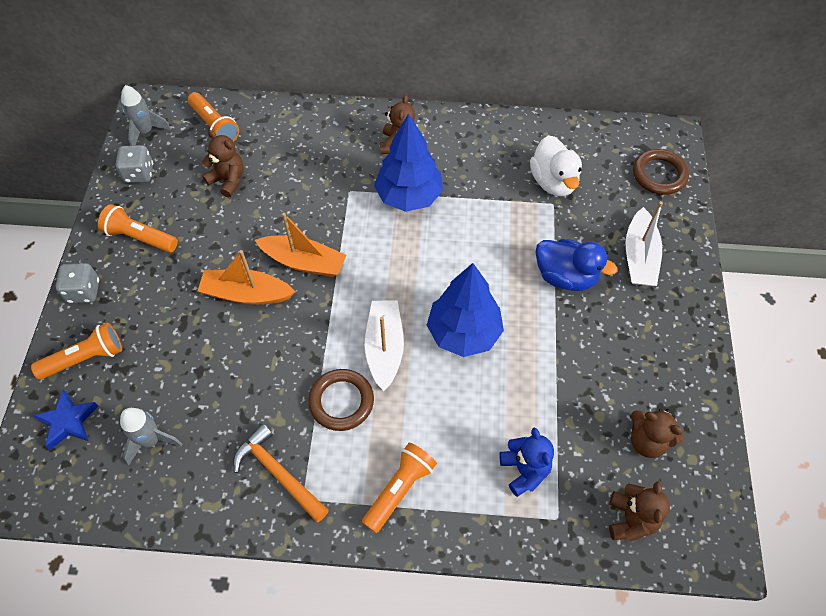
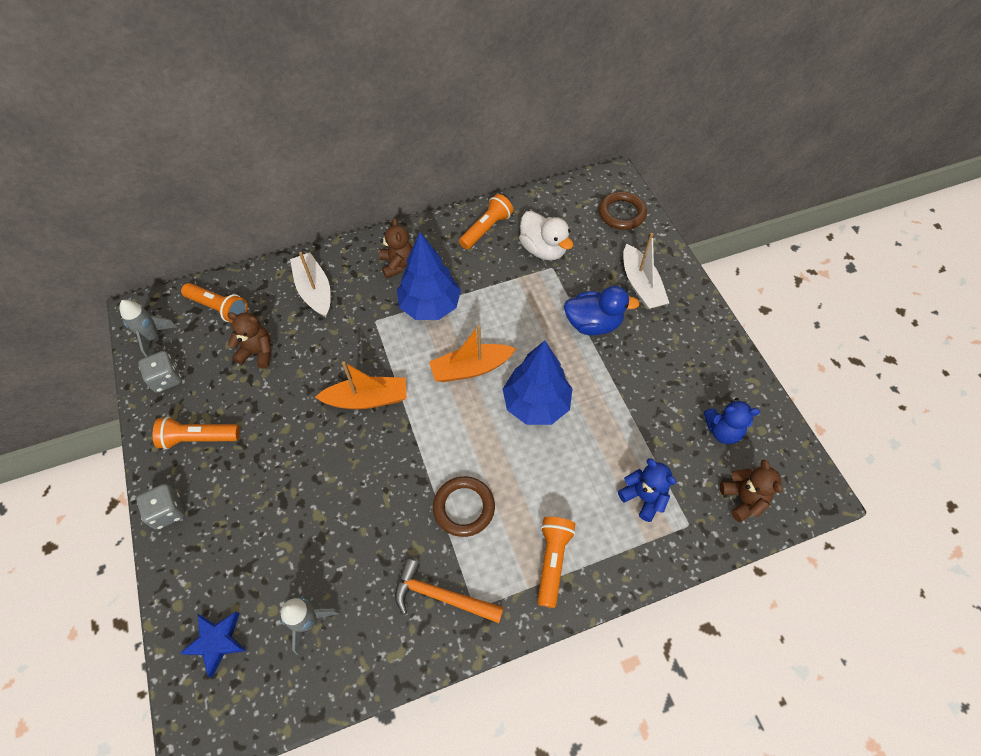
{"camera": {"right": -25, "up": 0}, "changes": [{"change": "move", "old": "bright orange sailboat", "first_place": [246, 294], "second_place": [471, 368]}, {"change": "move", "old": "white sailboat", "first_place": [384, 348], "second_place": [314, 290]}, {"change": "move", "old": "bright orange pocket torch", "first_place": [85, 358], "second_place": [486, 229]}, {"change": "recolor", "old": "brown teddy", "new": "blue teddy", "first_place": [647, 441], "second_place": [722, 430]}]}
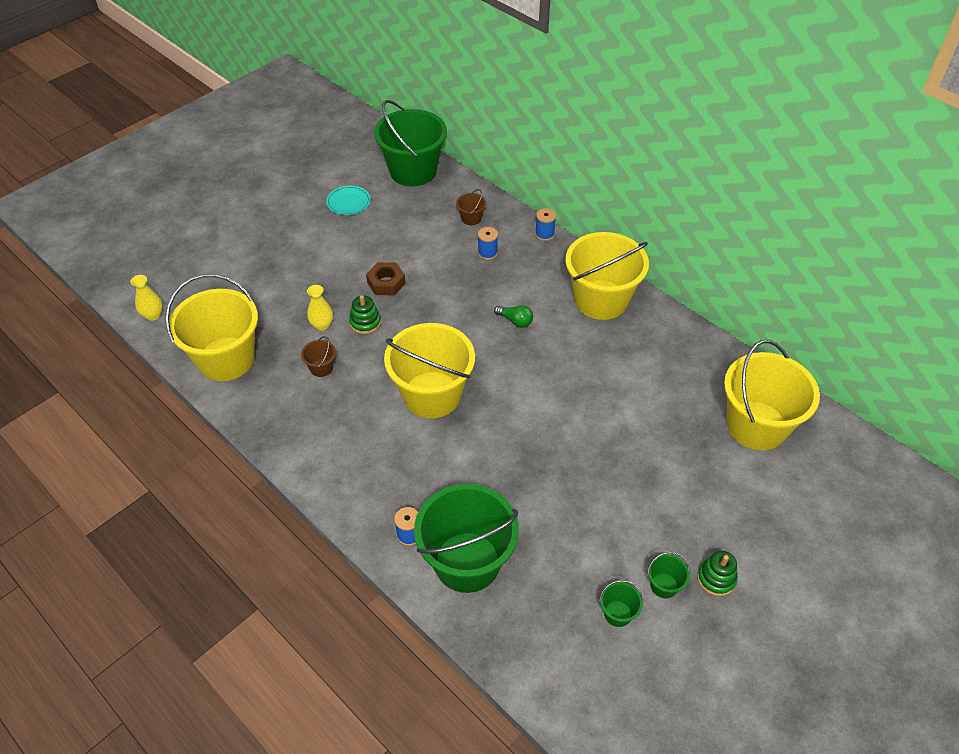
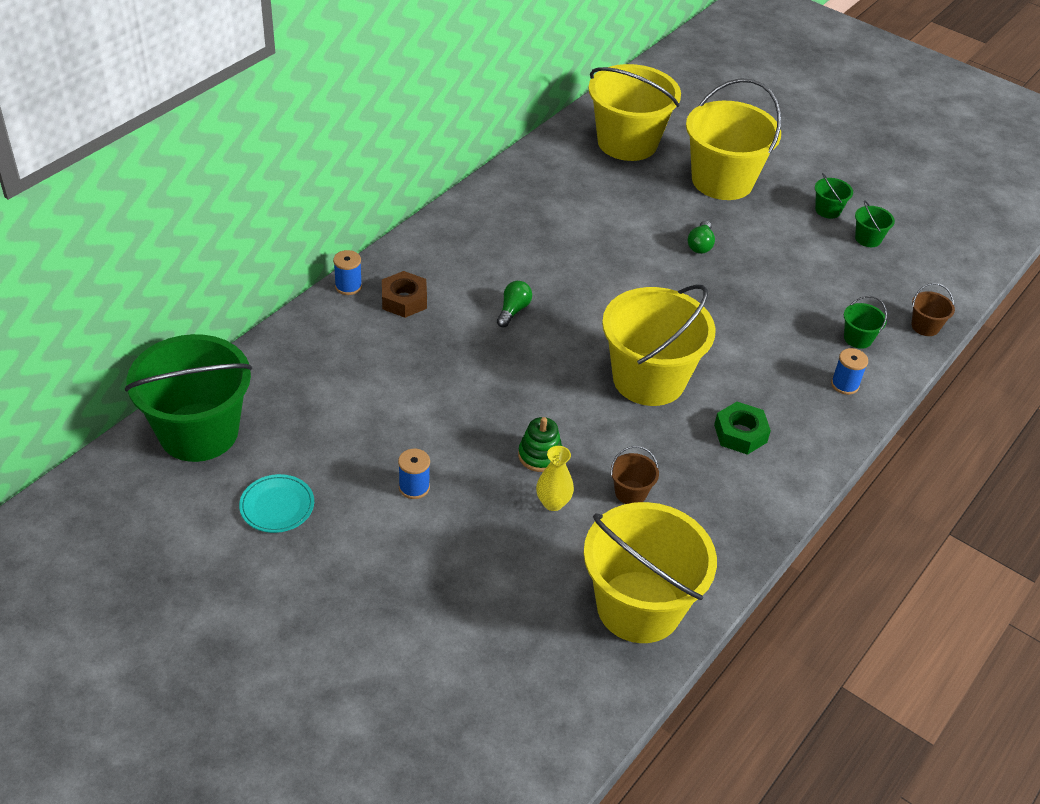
{"camera": {"right": -100, "up": -5}, "changes": [{"change": "move", "old": "brown pail", "first_place": [471, 218], "second_place": [925, 326]}, {"change": "move", "old": "blue spool", "first_place": [487, 253], "second_place": [414, 487]}, {"change": "move", "old": "golden pail", "first_place": [601, 300], "second_place": [722, 181]}, {"change": "move", "old": "brown hexagon nut", "first_place": [386, 283], "second_place": [404, 300]}, {"change": "delete", "old": "golden tall vase", "first_place": [153, 315]}, {"change": "resize", "old": "leaf-green pail", "first_place": [467, 562], "second_place": [857, 338], "factor": 0.4}, {"change": "delete", "old": "leaf-green stacking toy", "first_place": [716, 578]}, {"change": "insert", "new": "leaf-green bulb", "second_place": [700, 245]}, {"change": "insert", "new": "leaf-green hexagon nut", "second_place": [740, 433]}]}
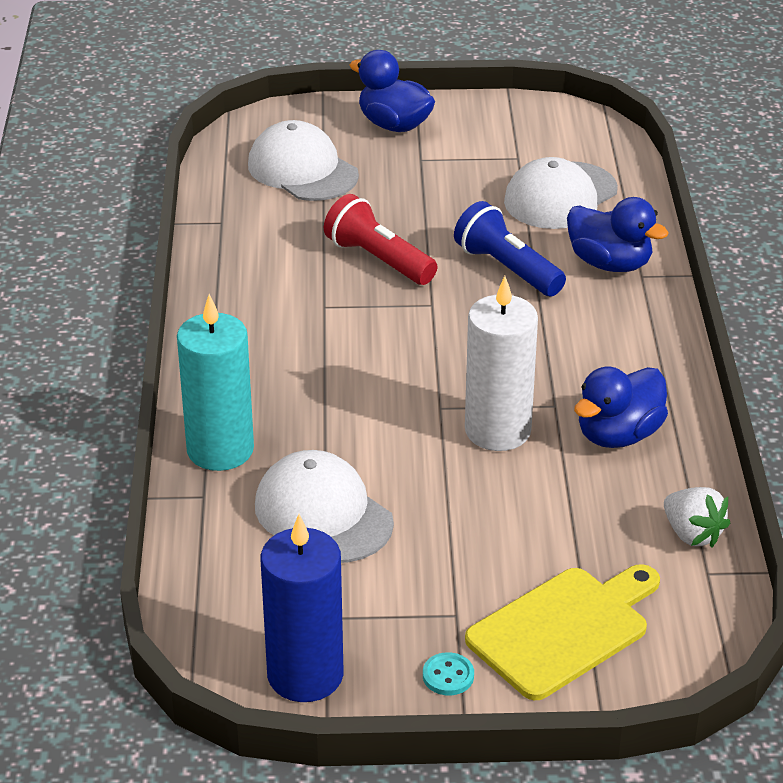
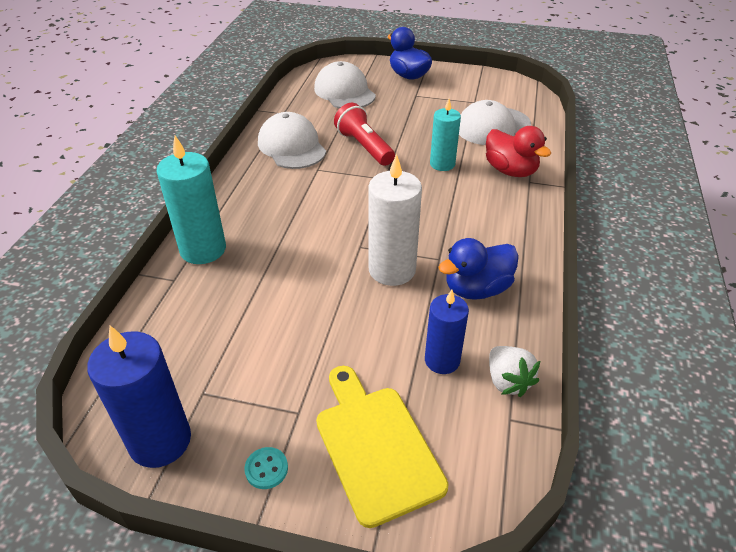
{"camera": {"right": 15, "up": 5}, "changes": [{"change": "recolor", "old": "blue rubber duck", "new": "scarlet rubber duck", "first_place": [610, 263], "second_place": [510, 171]}, {"change": "replace", "old": "blue pocket torch", "new": "aqua pillar candle", "first_place": [507, 269], "second_place": [442, 164]}, {"change": "move", "old": "white baseball cap", "first_place": [323, 514], "second_place": [292, 146]}, {"change": "rotate", "old": "golden chopping board", "first_place": [564, 629], "second_place": [375, 446], "degrees": -90}, {"change": "insert", "new": "blue pillar candle", "second_place": [442, 360]}]}
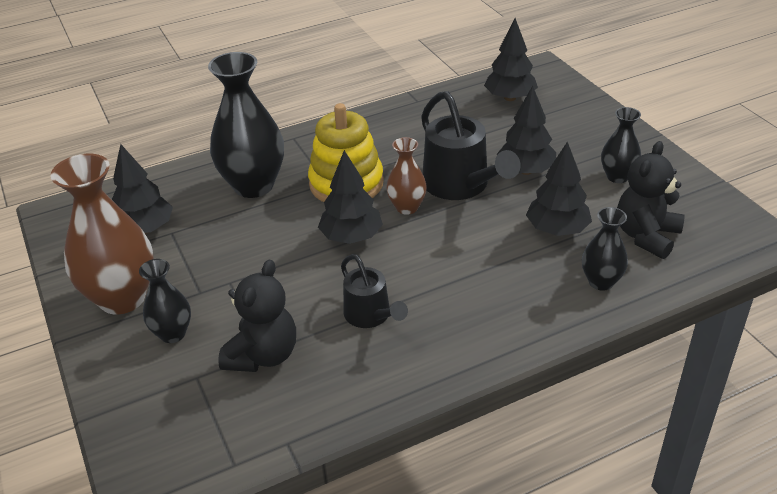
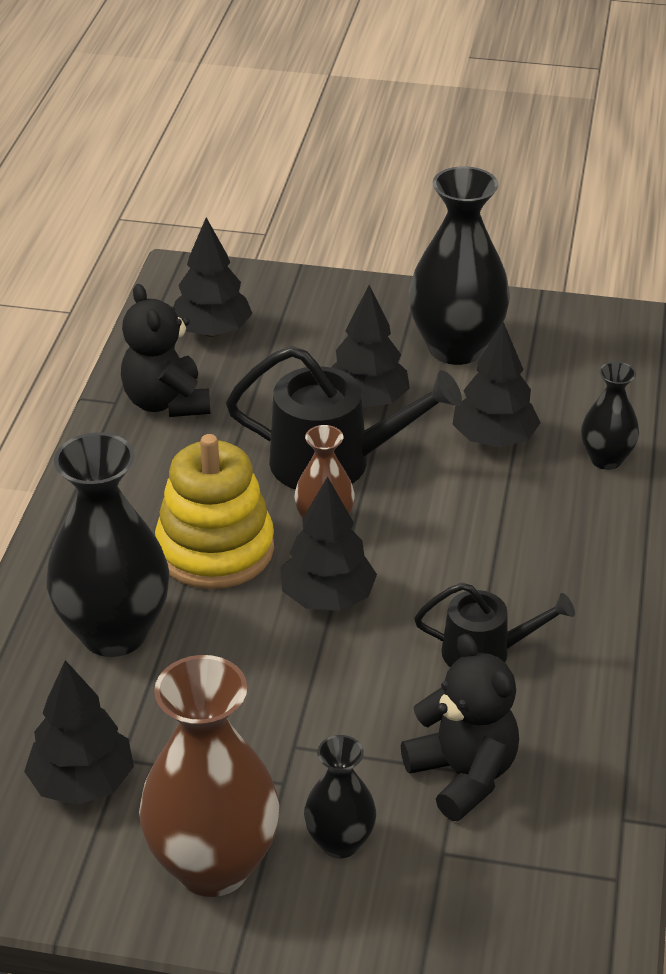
{"camera": {"right": -55, "up": 0}, "changes": [{"change": "resize", "old": "jet-black tall vase", "first_place": [617, 176], "second_place": [456, 348], "factor": 1.88}, {"change": "move", "old": "jet-black teddy", "first_place": [646, 236], "second_place": [166, 403]}]}
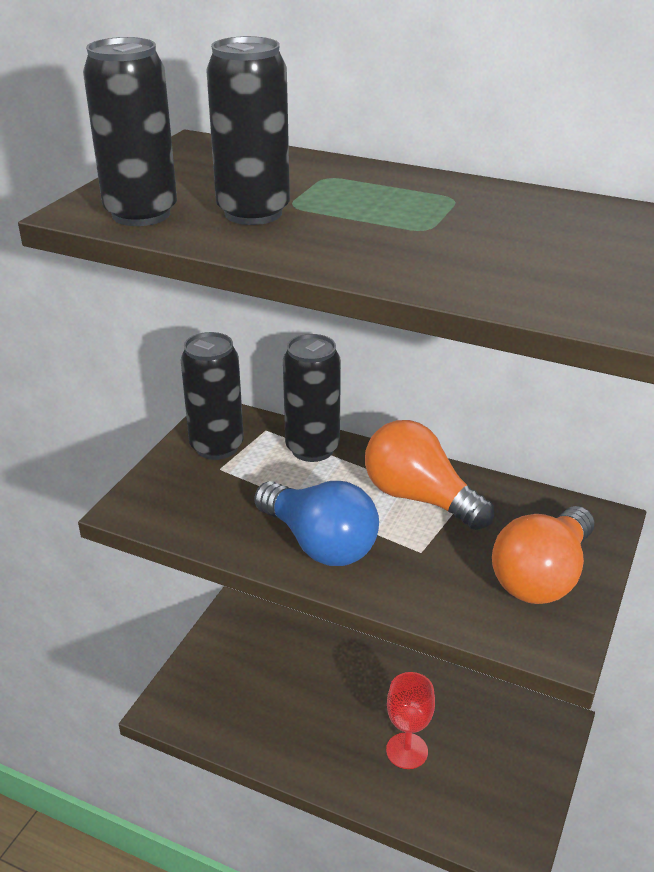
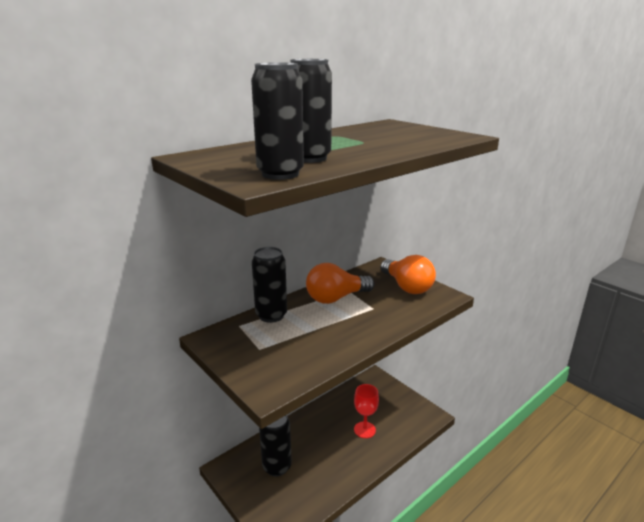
{"camera": {"right": -65, "up": -10}, "changes": [{"change": "move", "old": "jet-black soda can", "first_place": [217, 447], "second_place": [277, 466]}, {"change": "delete", "old": "blue bulb", "first_place": [319, 543]}]}
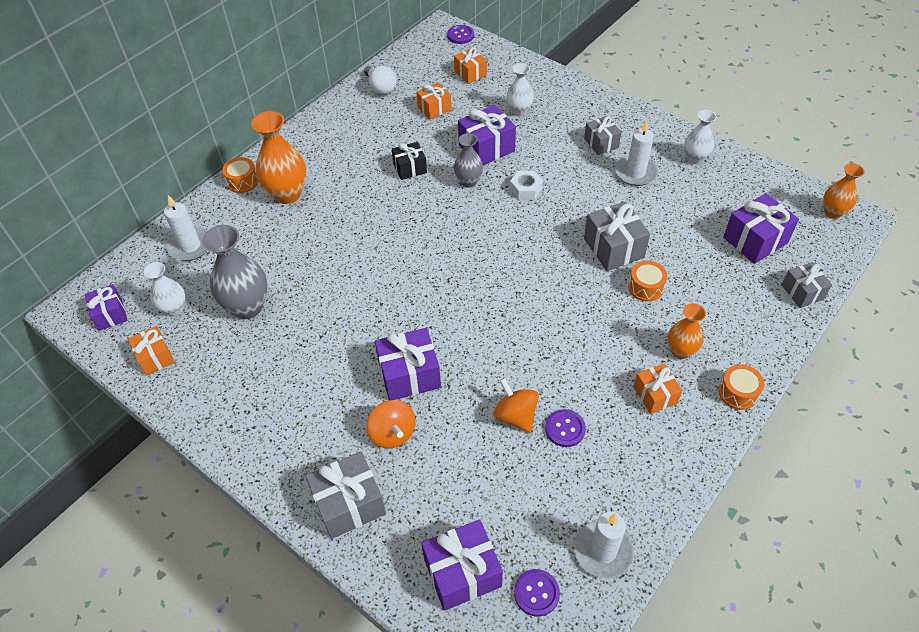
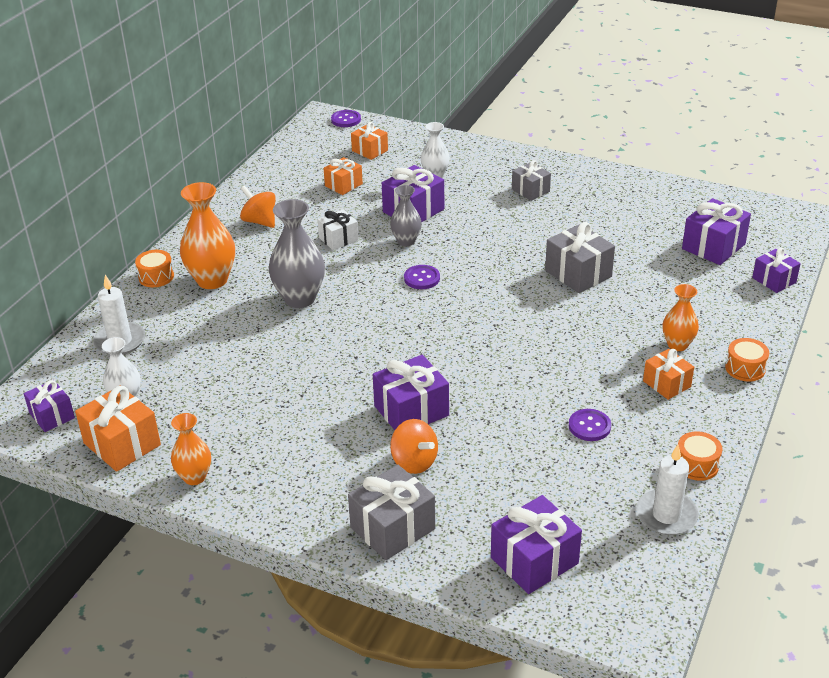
{"camera": {"right": -15, "up": -15}, "changes": [{"change": "delete", "old": "white bulb", "first_place": [380, 87]}, {"change": "delete", "old": "white tall vase", "first_place": [695, 158]}, {"change": "delete", "old": "white pillar candle", "first_place": [635, 173]}, {"change": "recolor", "old": "jet-black wrapped gift", "new": "white wrapped gift", "first_place": [410, 168], "second_place": [338, 239]}, {"change": "move", "old": "bright orange tall vase", "first_place": [833, 212], "second_place": [194, 477]}, {"change": "delete", "old": "white hexagon nut", "first_place": [526, 189]}, {"change": "move", "old": "grey tall vase", "first_place": [247, 307], "second_place": [299, 298]}, {"change": "move", "old": "bright orange snare drum", "first_place": [645, 287], "second_place": [696, 465]}, {"change": "recolor", "old": "grey wrapped gift", "new": "royal purple wrapped gift", "first_place": [802, 292], "second_place": [774, 280]}, {"change": "resize", "old": "bright orange wrapped gift", "first_place": [155, 357], "second_place": [122, 444], "factor": 1.58}, {"change": "move", "old": "bright orange spinning top", "first_place": [515, 415], "second_place": [260, 221]}, {"change": "move", "old": "royal purple button", "first_place": [536, 593], "second_place": [422, 278]}]}
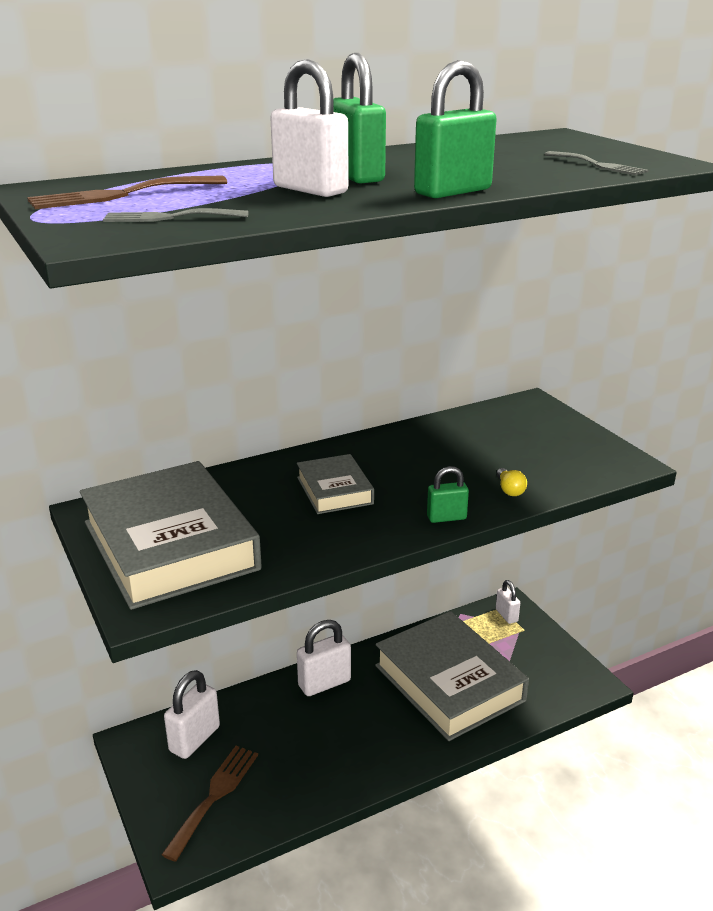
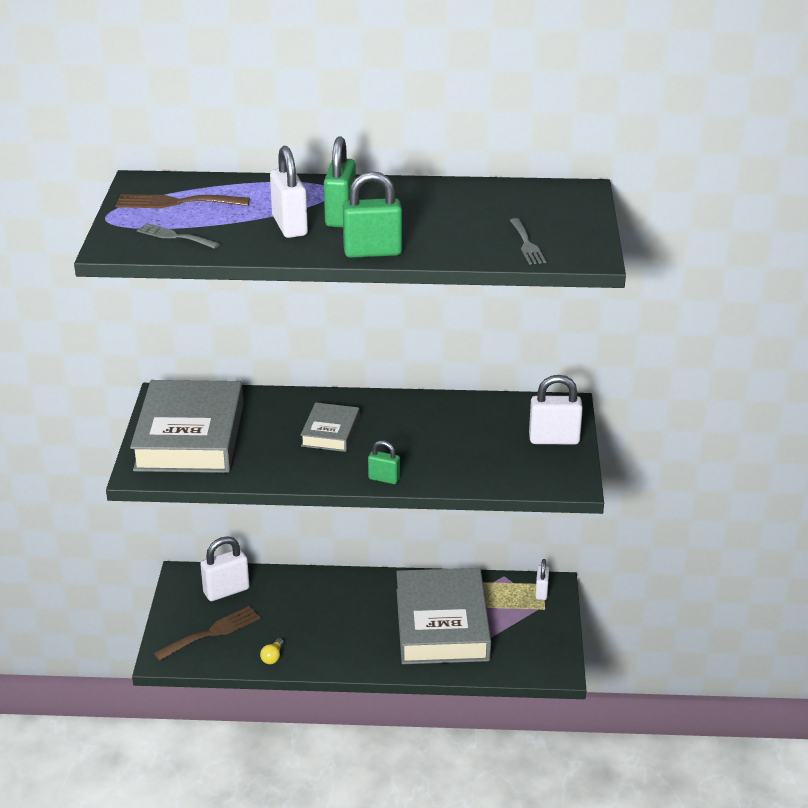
{"camera": {"right": 30, "up": 5}, "changes": [{"change": "move", "old": "golden bulb", "first_place": [509, 490], "second_place": [272, 657]}, {"change": "move", "old": "white small lock", "first_place": [324, 683], "second_place": [554, 439]}]}
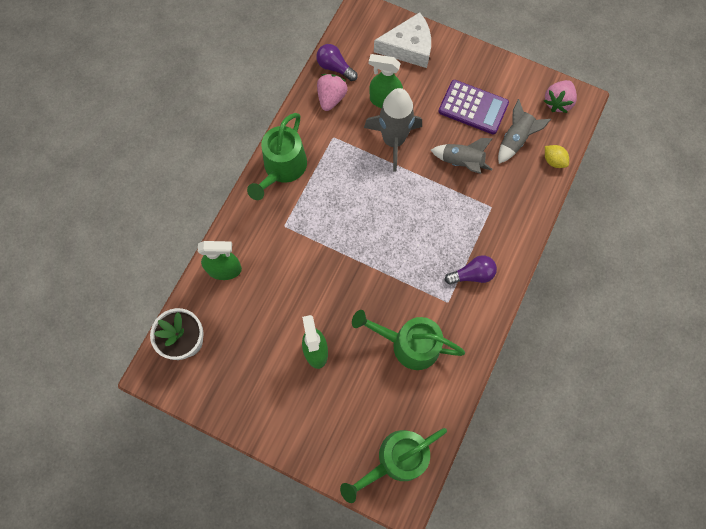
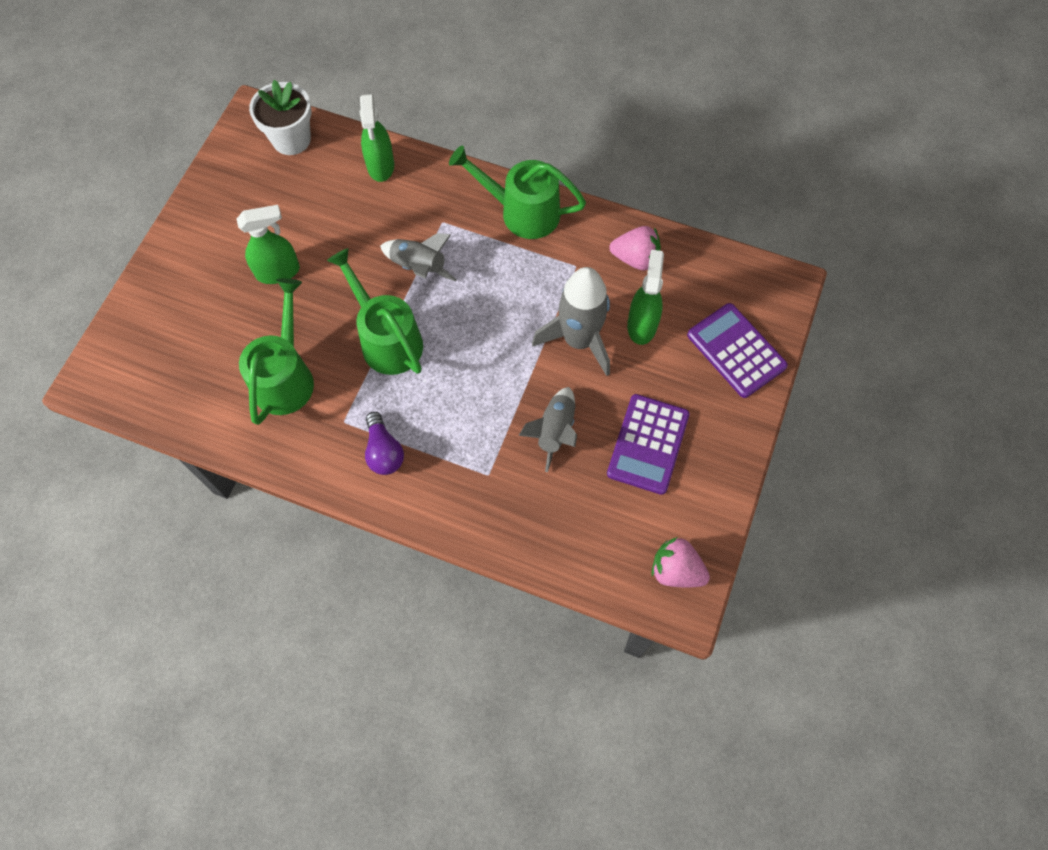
{"camera": {"right": 85, "up": -5}, "changes": [{"change": "replace", "old": "white cheese", "new": "royal purple adding machine", "first_place": [408, 47], "second_place": [736, 351]}, {"change": "delete", "old": "royal purple bulb", "first_place": [335, 67]}, {"change": "move", "old": "grey toy rocket", "first_place": [515, 140], "second_place": [418, 267]}, {"change": "delete", "old": "golden lemon", "first_place": [553, 161]}, {"change": "move", "old": "leaf-green sprinkling can", "first_place": [396, 460], "second_place": [386, 339]}]}
